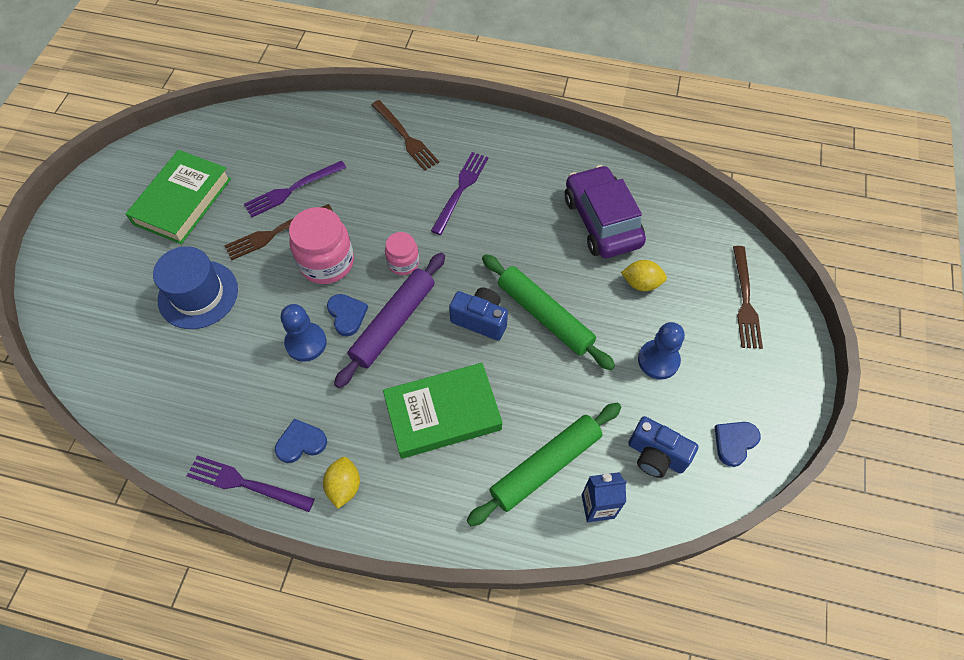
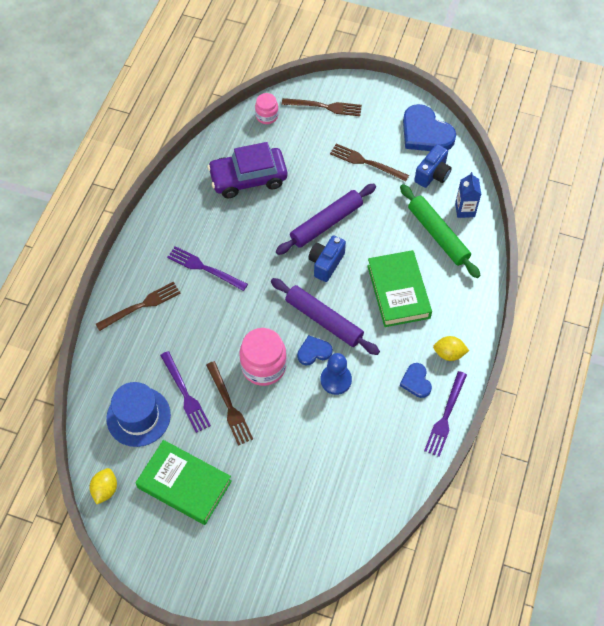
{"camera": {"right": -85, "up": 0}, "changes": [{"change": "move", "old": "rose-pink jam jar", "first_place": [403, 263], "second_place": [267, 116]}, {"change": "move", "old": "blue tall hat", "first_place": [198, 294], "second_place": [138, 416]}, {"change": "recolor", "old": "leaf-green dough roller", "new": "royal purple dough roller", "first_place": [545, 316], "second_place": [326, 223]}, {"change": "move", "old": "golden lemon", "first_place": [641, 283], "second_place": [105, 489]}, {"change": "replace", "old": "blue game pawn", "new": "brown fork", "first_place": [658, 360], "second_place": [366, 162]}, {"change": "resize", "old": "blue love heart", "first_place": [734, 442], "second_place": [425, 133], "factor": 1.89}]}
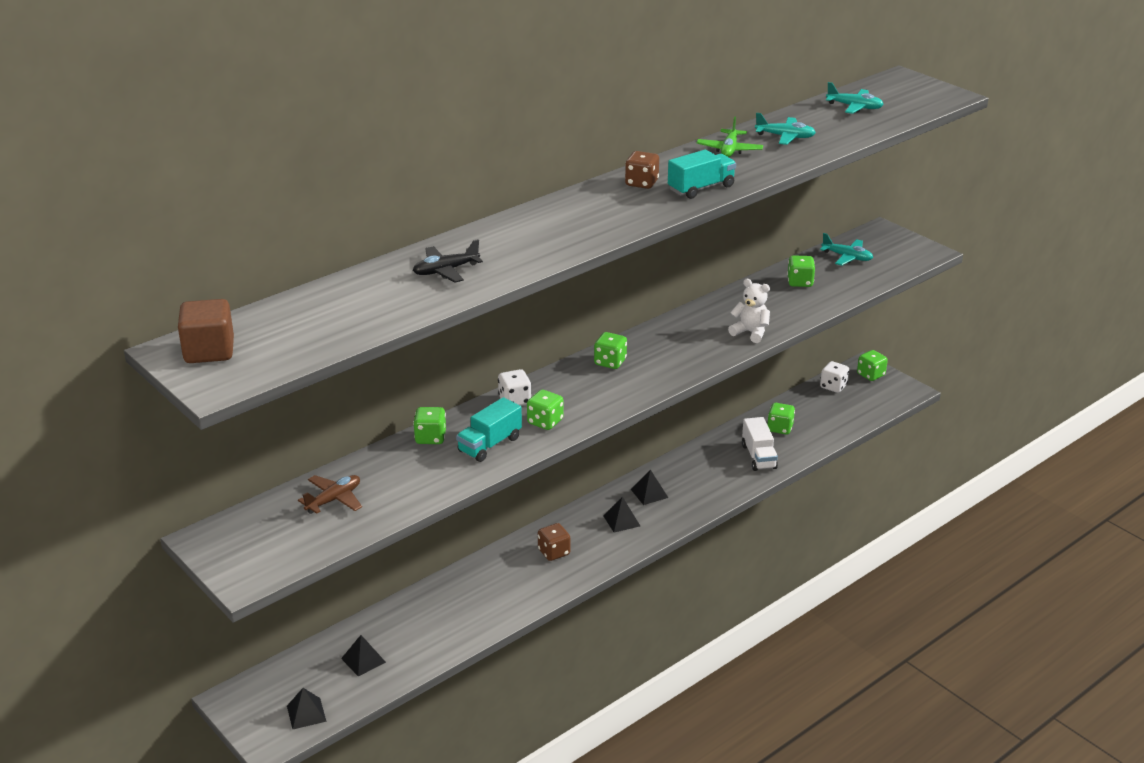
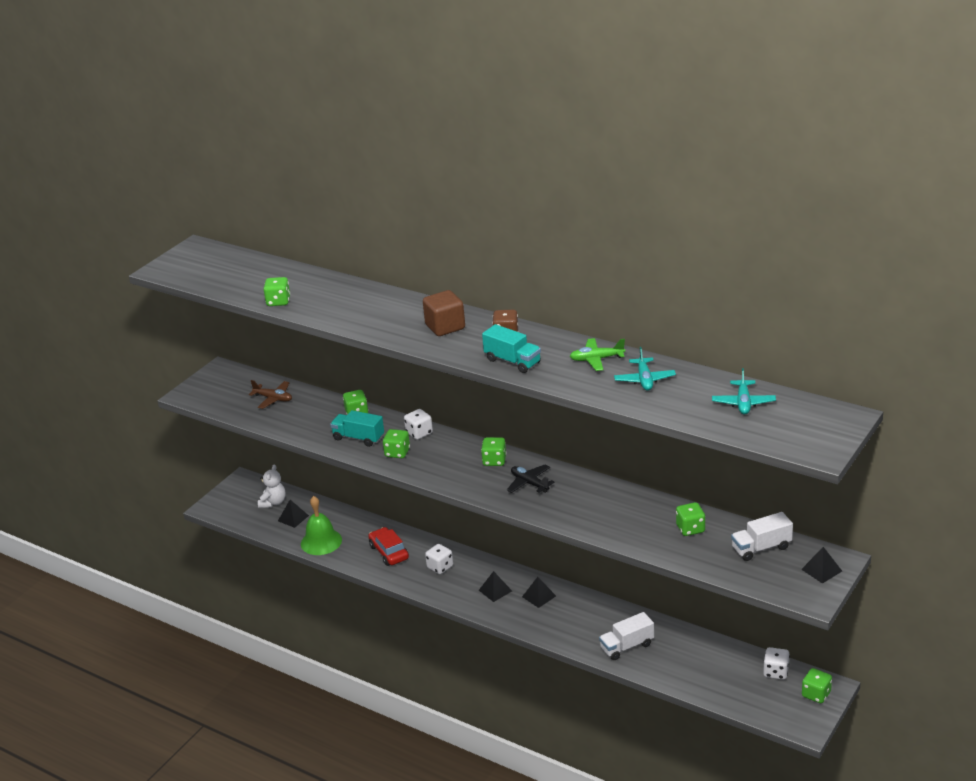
{"camera": {"right": 75, "up": 0}, "changes": [{"change": "replace", "old": "aqua toy plane", "new": "white toy truck", "first_place": [847, 257], "second_place": [761, 548]}, {"change": "move", "old": "jet-black toy plane", "first_place": [445, 271], "second_place": [529, 483]}, {"change": "move", "old": "white teddy", "first_place": [750, 333], "second_place": [273, 502]}, {"change": "move", "old": "brown cube", "first_place": [209, 351], "second_place": [445, 327]}, {"change": "move", "old": "leaf-green die", "first_place": [780, 428], "second_place": [278, 301]}, {"change": "recolor", "old": "brown die", "new": "white die", "first_place": [554, 552], "second_place": [440, 567]}, {"change": "move", "old": "jet-black pyramid", "first_place": [306, 713], "second_place": [821, 570]}, {"change": "insert", "new": "leaf-green bell", "second_place": [321, 541]}, {"change": "insert", "new": "scarlet automobile", "second_place": [389, 552]}]}
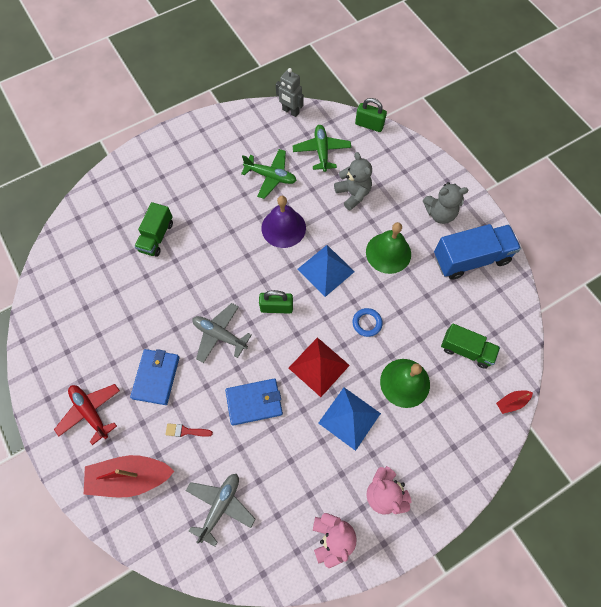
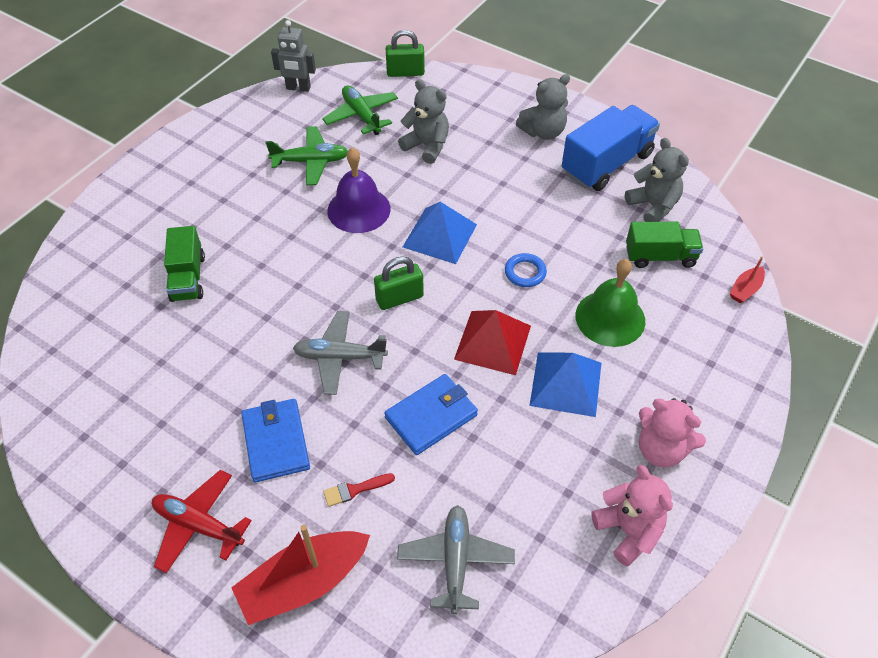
{"camera": {"right": -25, "up": -15}, "changes": [{"change": "delete", "old": "leaf-green bell", "first_place": [388, 253]}, {"change": "insert", "new": "grey teddy", "second_place": [653, 206]}]}
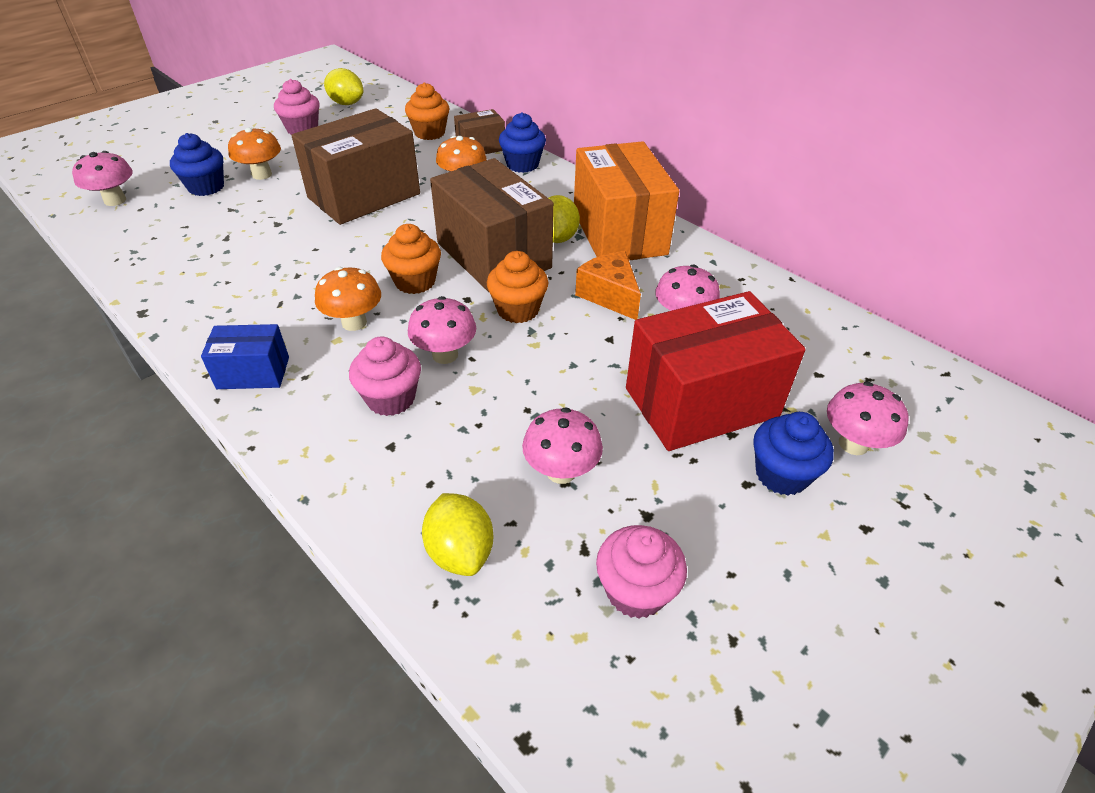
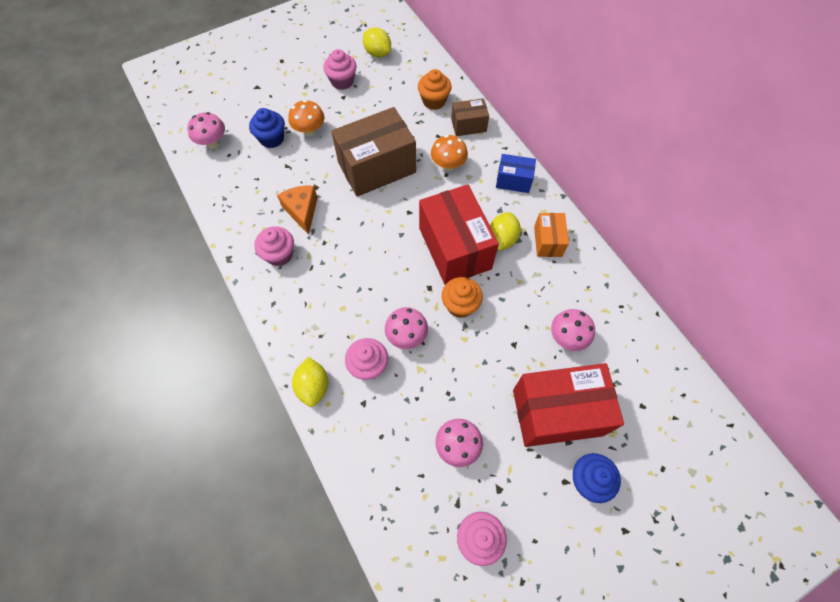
{"camera": {"right": 15, "up": 20}, "changes": [{"change": "delete", "old": "blue muffin", "first_place": [522, 165]}, {"change": "resize", "old": "bright orange box", "first_place": [619, 232], "second_place": [548, 241], "factor": 0.5}, {"change": "recolor", "old": "brown box", "new": "scarlet box", "first_place": [493, 255], "second_place": [455, 248]}, {"change": "delete", "old": "bright orange muffin", "first_place": [415, 282]}, {"change": "move", "old": "bright orange cheese", "first_place": [609, 295], "second_place": [302, 211]}, {"change": "delete", "old": "bright orange fungus", "first_place": [354, 322]}, {"change": "move", "old": "blue box", "first_place": [253, 373], "second_place": [513, 181]}, {"change": "delete", "old": "rose-pink fungus", "first_place": [853, 444]}, {"change": "move", "old": "golden lemon", "first_place": [460, 551], "second_place": [313, 386]}, {"change": "insert", "new": "rose-pink muffin", "second_place": [279, 255]}]}
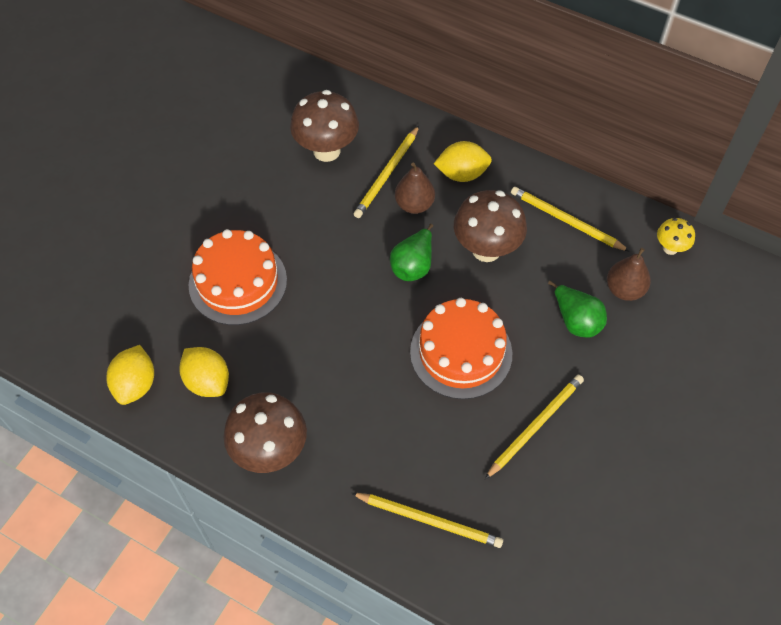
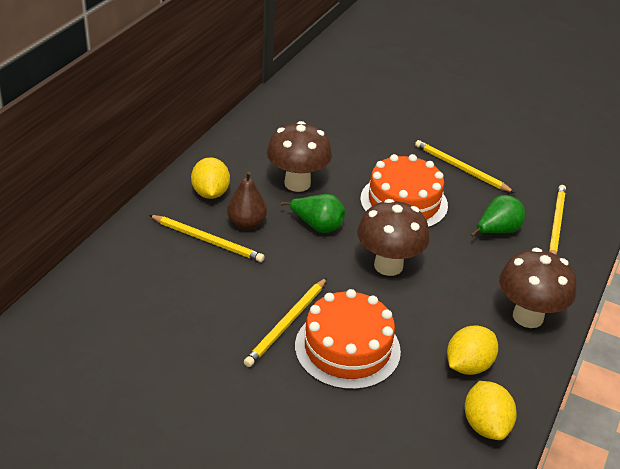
{"camera": {"right": -95, "up": -20}, "changes": [{"change": "move", "old": "brown fungus", "first_place": [326, 150], "second_place": [388, 265]}, {"change": "move", "old": "golden wooden pencil", "first_place": [566, 221], "second_place": [286, 324]}, {"change": "delete", "old": "golden fungus", "first_place": [670, 248]}, {"change": "delete", "old": "brown toy pear", "first_place": [624, 290]}, {"change": "move", "old": "leaf-green toy pear", "first_place": [576, 321], "second_place": [497, 231]}, {"change": "rotate", "old": "golden lemon", "first_place": [135, 384], "second_place": [485, 425], "degrees": 75}]}
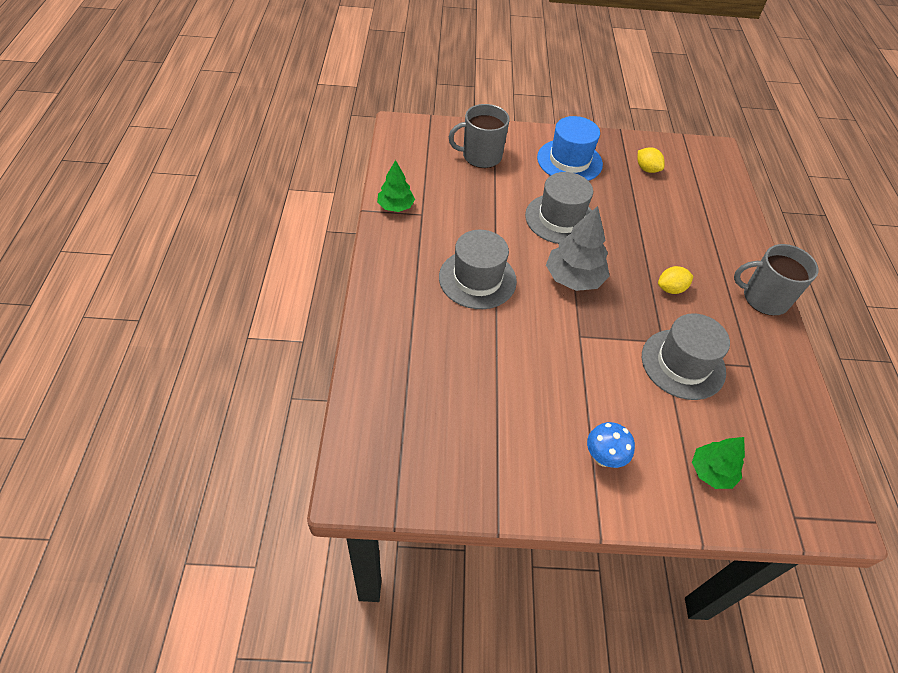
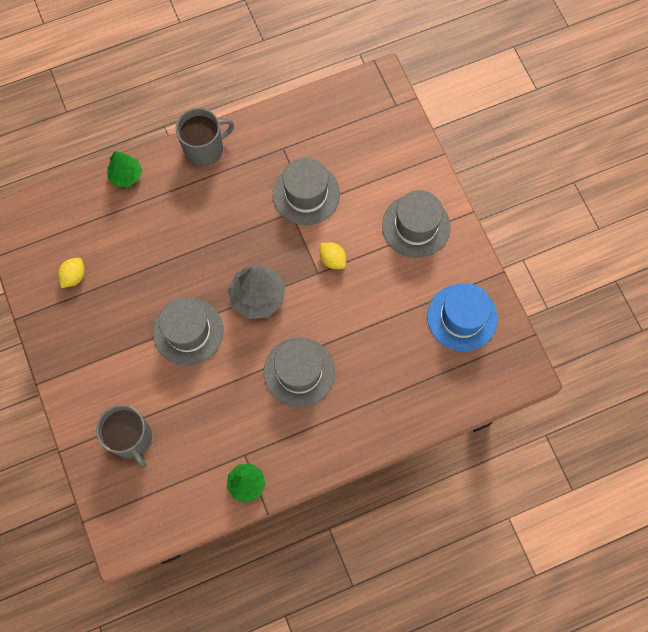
{"camera": {"right": -110, "up": 20}, "changes": [{"change": "move", "old": "blue tall hat", "first_place": [569, 161], "second_place": [462, 317]}, {"change": "rotate", "old": "grey tea mug", "first_place": [764, 298], "second_place": [205, 149], "degrees": -105}, {"change": "move", "old": "golden lemon", "first_place": [671, 289], "second_place": [332, 259]}, {"change": "replace", "old": "blue fungus", "new": "grey tall hat", "first_place": [603, 458], "second_place": [416, 226]}, {"change": "move", "old": "leaf-green toy tree", "first_place": [711, 472], "second_place": [126, 175]}]}
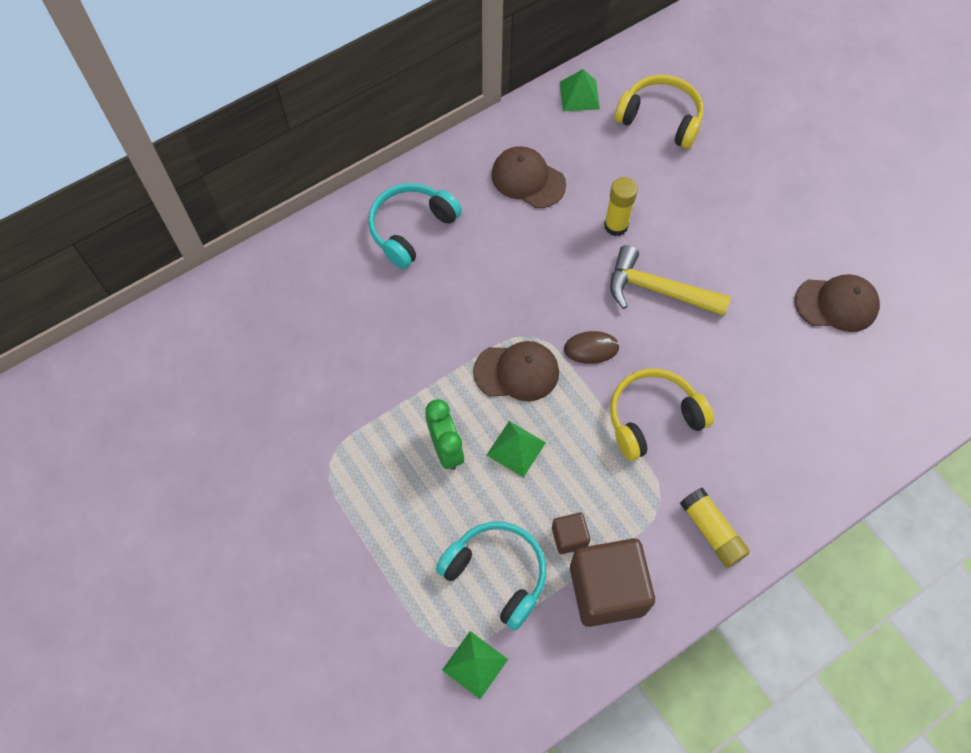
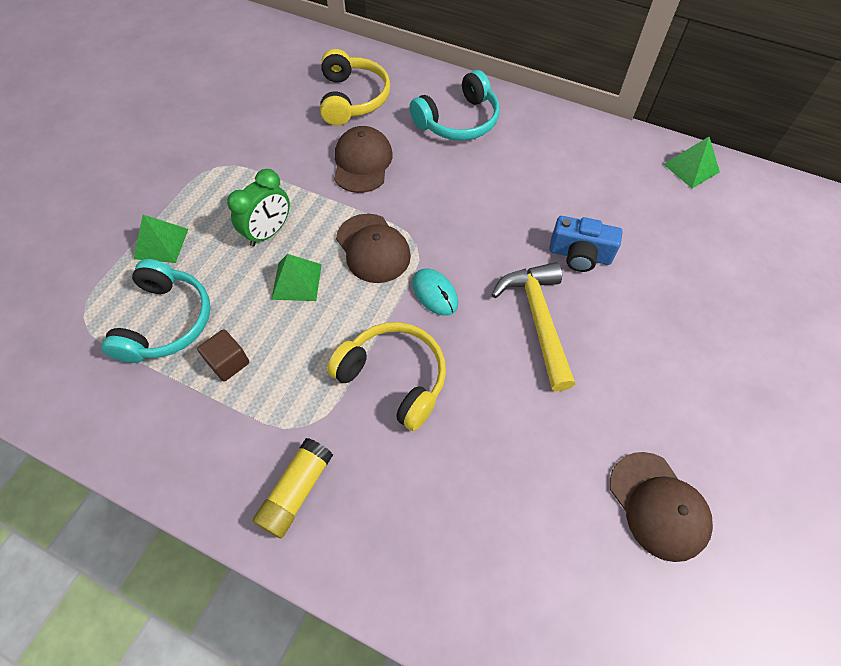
{"camera": {"right": 60, "up": -5}, "changes": [{"change": "move", "old": "golden headphones", "first_place": [660, 119], "second_place": [352, 98]}, {"change": "move", "old": "brown baseball cap", "first_place": [528, 179], "second_place": [362, 162]}, {"change": "replace", "old": "golden stick of glue", "new": "blue compact camera", "first_place": [616, 226], "second_place": [579, 255]}, {"change": "rotate", "old": "aqua headphones", "first_place": [411, 229], "second_place": [458, 121], "degrees": 135}, {"change": "recolor", "old": "brown computer mouse", "new": "aqua computer mouse", "first_place": [591, 348], "second_place": [435, 293]}, {"change": "delete", "old": "brown cube", "first_place": [607, 590]}, {"change": "move", "old": "leaf-green pyramid", "first_place": [475, 664], "second_place": [161, 243]}]}
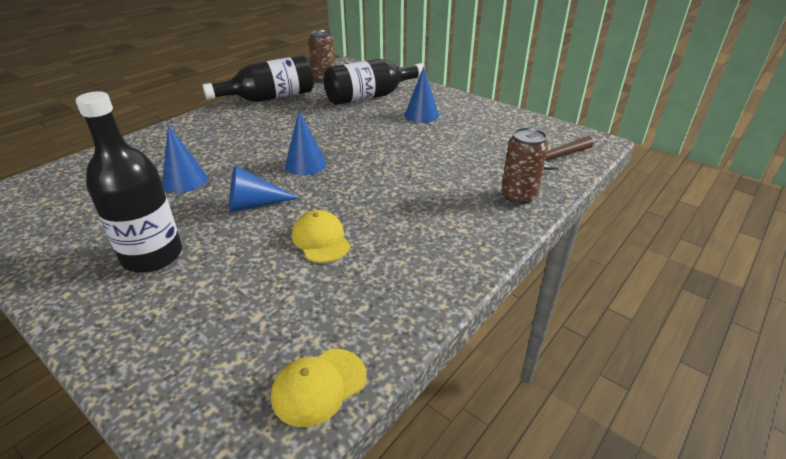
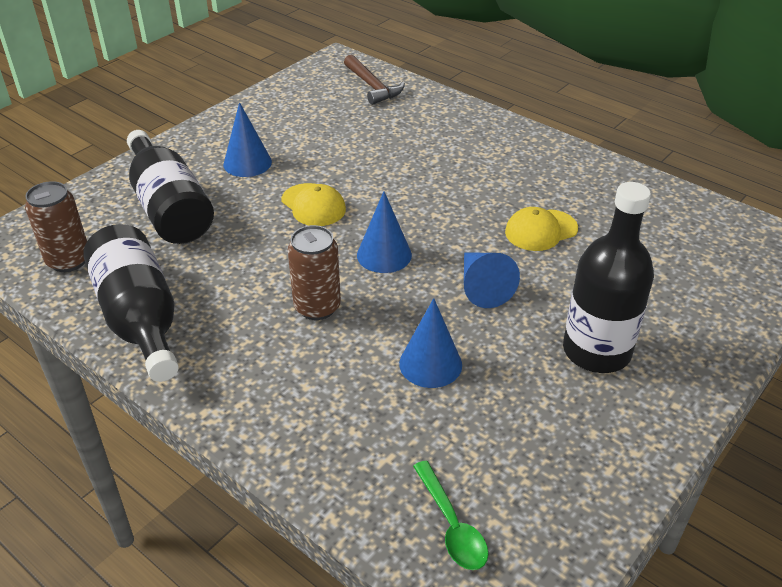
{"camera": {"right": -90, "up": 5}, "changes": [{"change": "move", "old": "brown soda can", "first_place": [518, 196], "second_place": [317, 307]}, {"change": "move", "old": "golden baseball cap", "first_place": [319, 386], "second_place": [313, 205]}, {"change": "insert", "new": "leaf-green spoon", "second_place": [451, 525]}]}
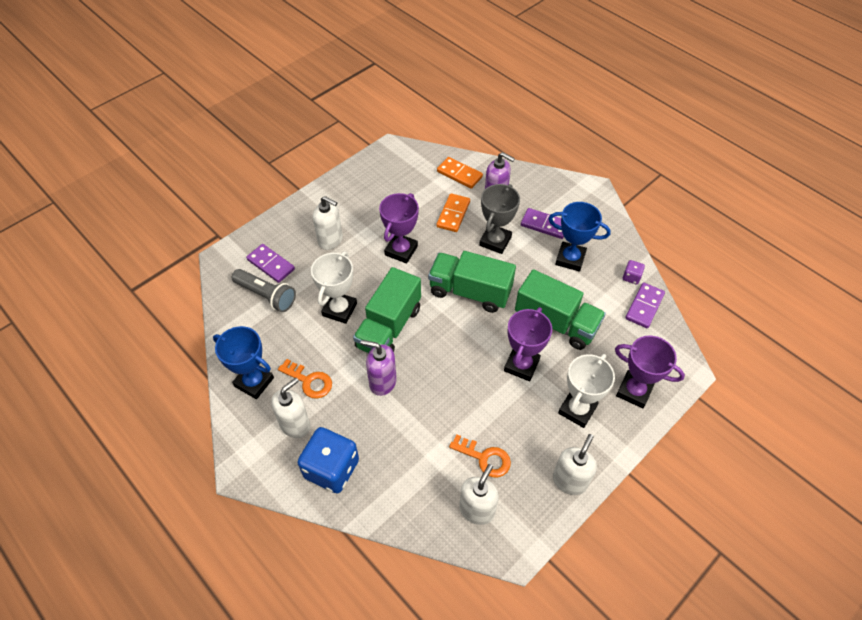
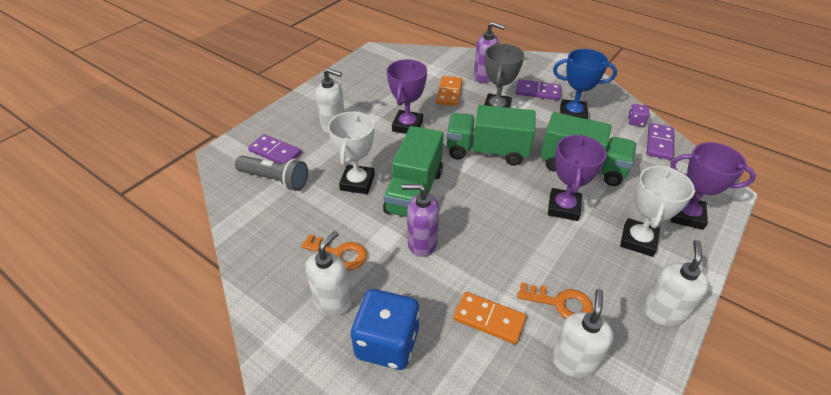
{"camera": {"right": -10, "up": -10}, "changes": [{"change": "move", "old": "bright orange domino piece", "first_place": [459, 174], "second_place": [489, 319]}, {"change": "delete", "old": "blue award cup", "first_place": [254, 382]}]}
